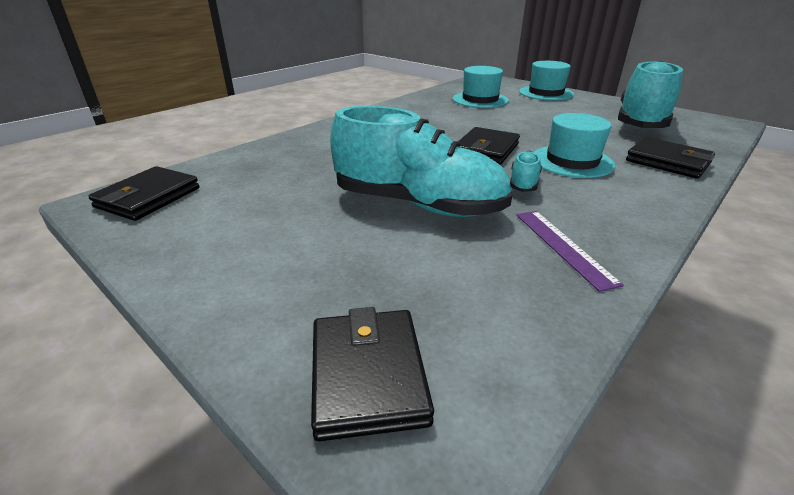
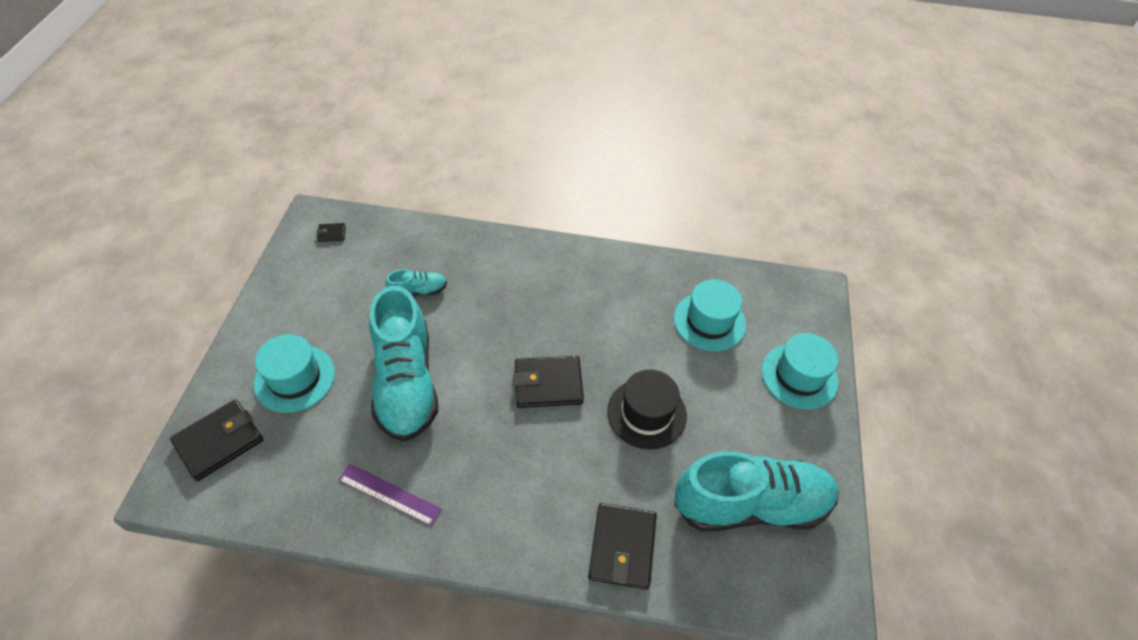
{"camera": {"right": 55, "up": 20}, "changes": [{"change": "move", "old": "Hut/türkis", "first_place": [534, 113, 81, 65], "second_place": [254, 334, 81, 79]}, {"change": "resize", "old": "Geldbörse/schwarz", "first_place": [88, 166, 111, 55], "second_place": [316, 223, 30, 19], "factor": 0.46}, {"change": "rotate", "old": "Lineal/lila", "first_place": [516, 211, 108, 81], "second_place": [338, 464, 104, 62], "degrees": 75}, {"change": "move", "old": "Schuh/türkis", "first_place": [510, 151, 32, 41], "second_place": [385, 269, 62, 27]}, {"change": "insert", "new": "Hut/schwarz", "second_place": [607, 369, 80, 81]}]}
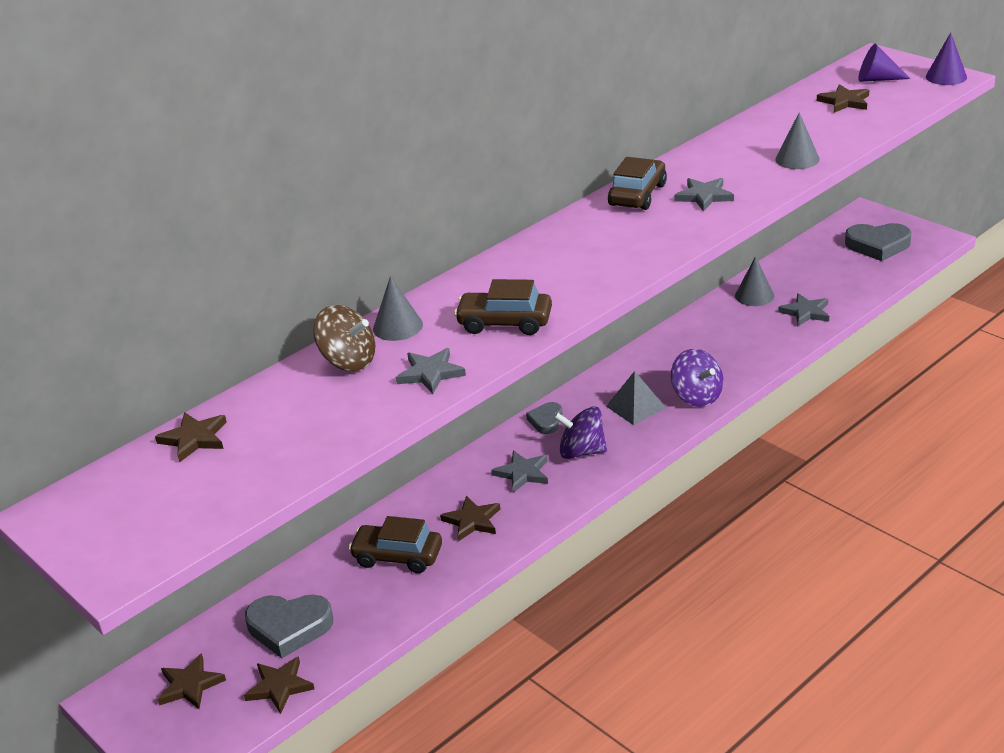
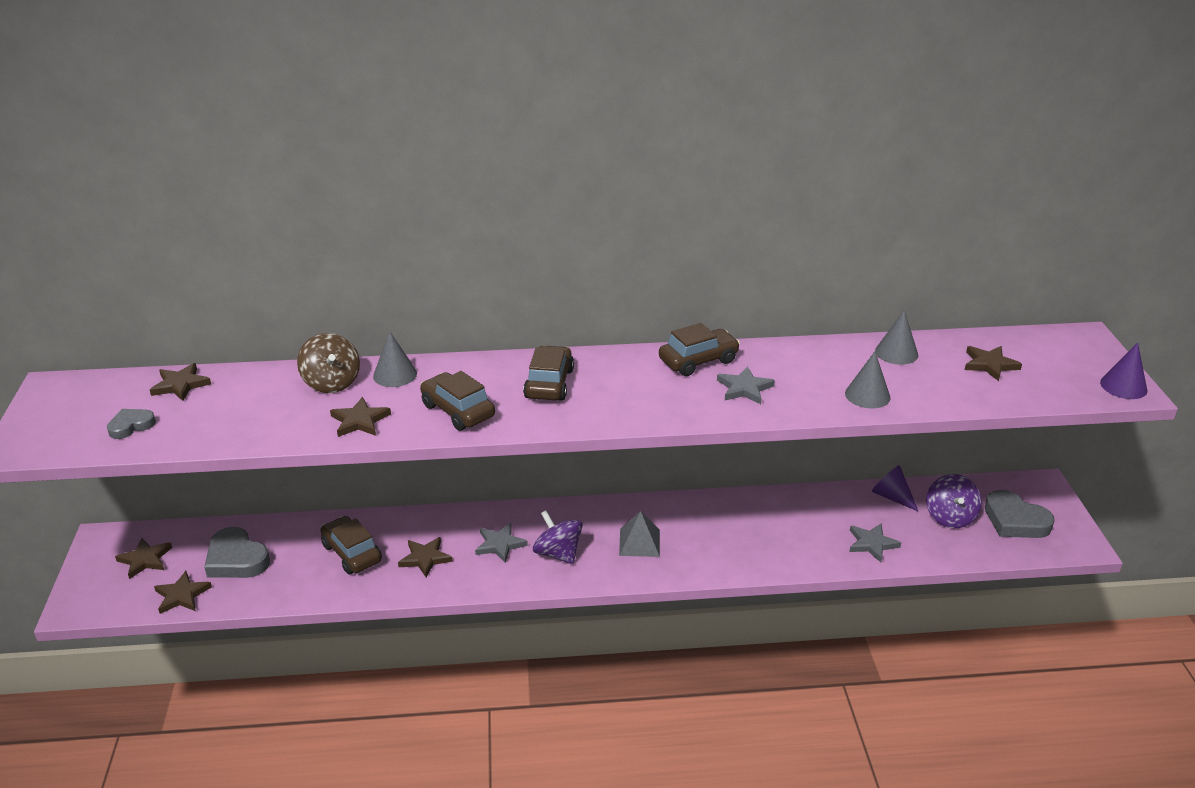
{"camera": {"right": 35, "up": 0}, "changes": [{"change": "move", "old": "Herz/grau", "first_place": [526, 402, 37, 32], "second_place": [107, 409, 49, 30]}, {"change": "recolor", "old": "Stern/grau", "new": "Stern/braun", "first_place": [396, 348, 70, 46], "second_place": [330, 397, 61, 40]}, {"change": "insert", "new": "Auto/braun", "second_place": [523, 345, 51, 56]}, {"change": "move", "old": "Kegel/lila", "first_place": [858, 44, 53, 38], "second_place": [872, 465, 46, 46]}, {"change": "move", "old": "Kegel/grau", "first_place": [735, 256, 39, 50], "second_place": [875, 310, 43, 55]}, {"change": "move", "old": "Kreisel/lila", "first_place": [671, 349, 52, 58], "second_place": [926, 474, 56, 54]}]}
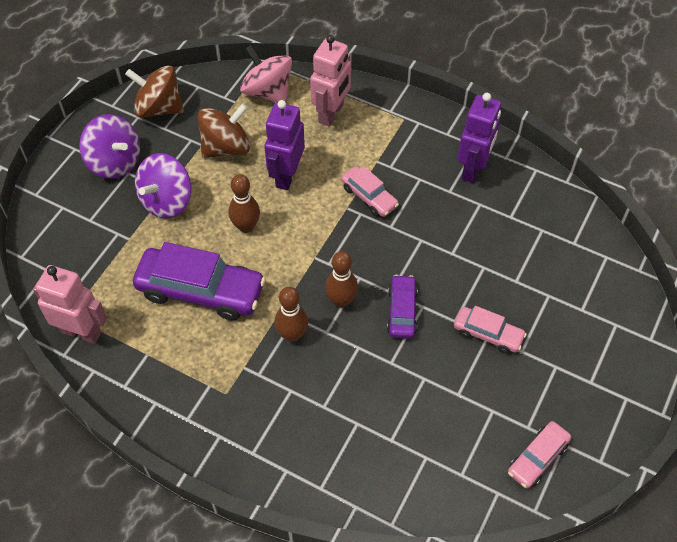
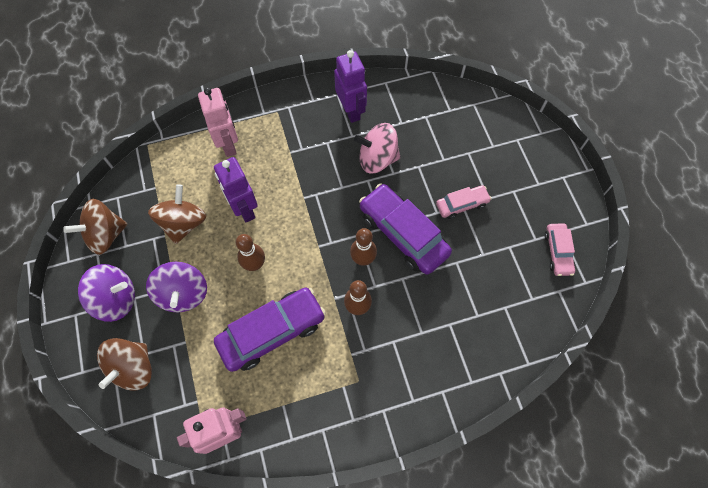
{"camera": {"right": -45, "up": 10}, "changes": [{"change": "insert", "new": "Kreisel/braun", "second_place": [97, 338, 55, 53]}, {"change": "move", "old": "Kreisel/rosa", "first_place": [240, 45, 52, 57], "second_place": [354, 123, 46, 51]}, {"change": "resize", "old": "Auto/lila", "first_place": [387, 275, 31, 64], "second_place": [359, 184, 93, 90], "factor": 1.87}, {"change": "delete", "old": "Auto/rosa", "first_place": [341, 166, 58, 51]}]}
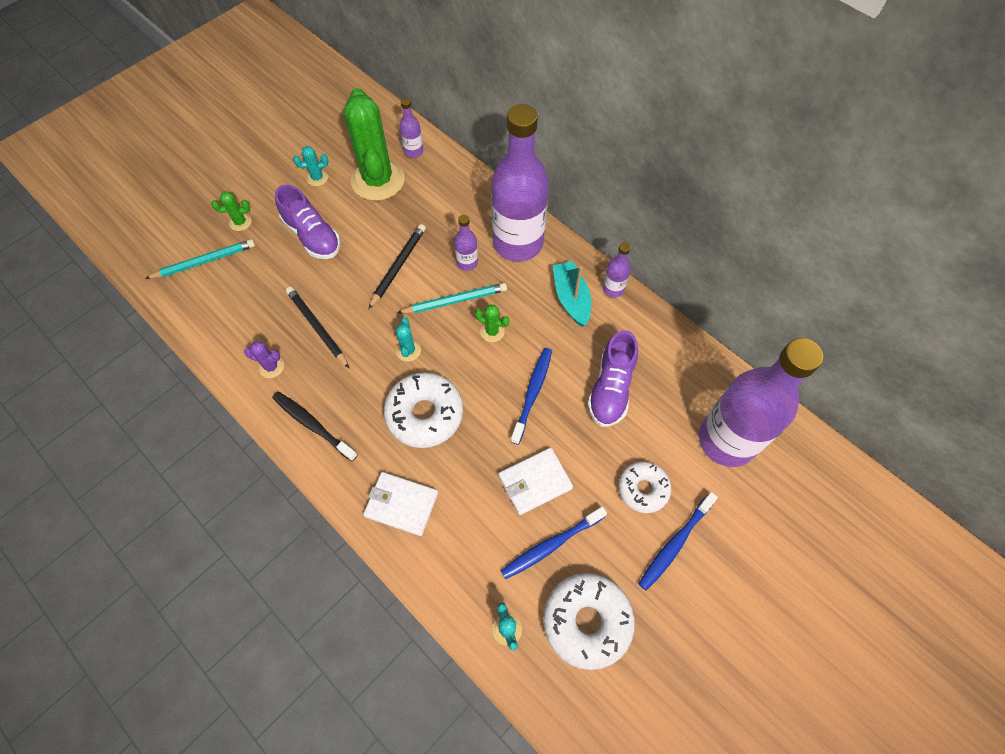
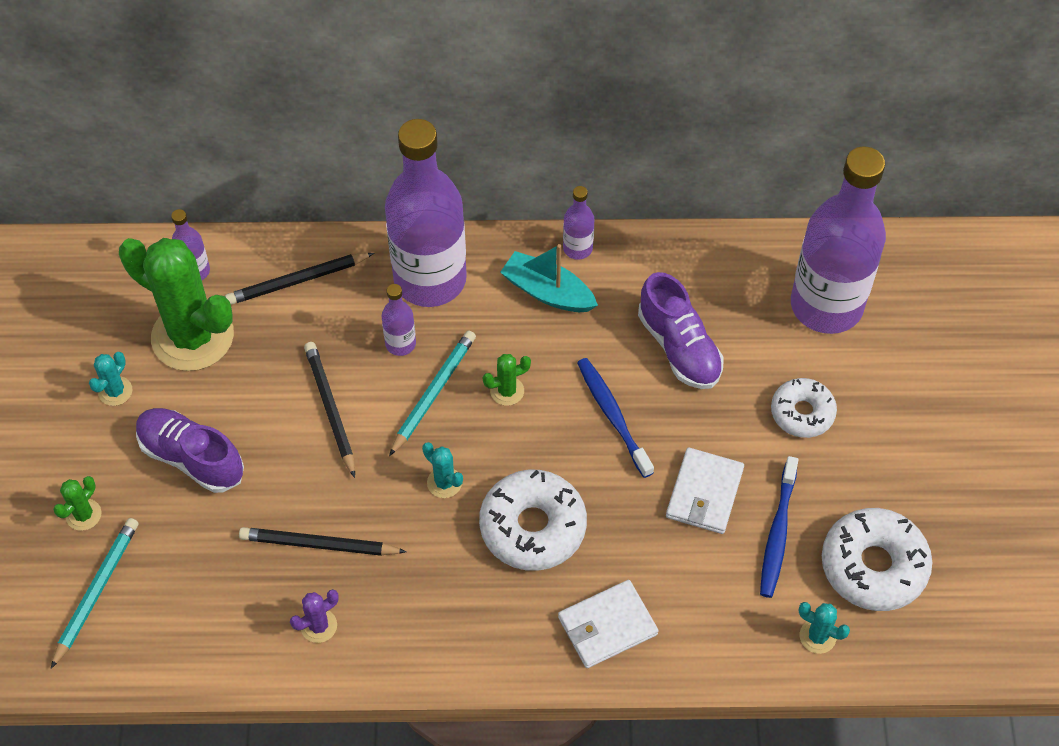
{"camera": {"right": -45, "up": -5}, "changes": [{"change": "rotate", "old": "Schuh/lila", "first_place": [275, 185, 65, 74], "second_place": [136, 408, 108, 85], "degrees": -150}, {"change": "insert", "new": "Bleistift/schwarz", "second_place": [225, 253, 149, 52]}, {"change": "delete", "old": "Zahnbürste/schwarz", "first_place": [272, 392, 86, 70]}, {"change": "delete", "old": "Zahnbürste/blau", "first_place": [638, 492, 80, 98]}]}
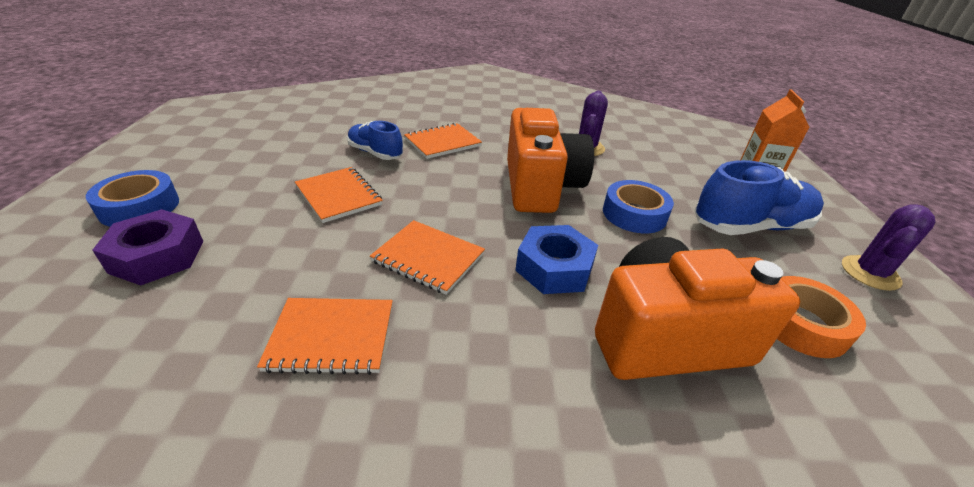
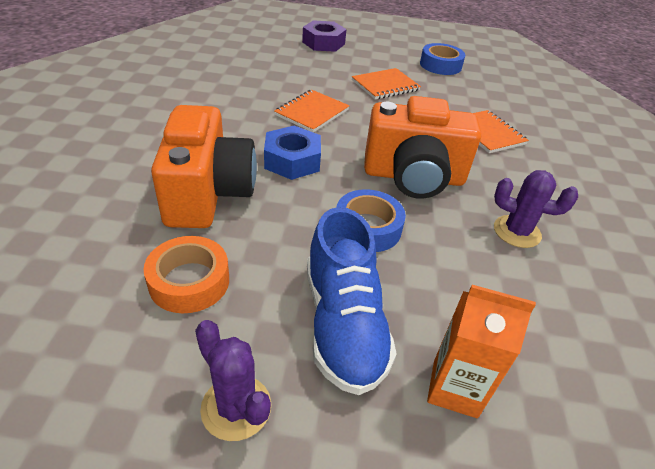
{"camera": {"right": 95, "up": 5}, "changes": [{"change": "move", "old": "Klebeband/blau", "first_place": [86, 170, 93, 57], "second_place": [420, 43, 45, 32]}, {"change": "delete", "old": "Notizbuch/orange", "first_place": [257, 298, 136, 77]}, {"change": "delete", "old": "Schuh/blau", "first_place": [347, 121, 56, 39]}]}
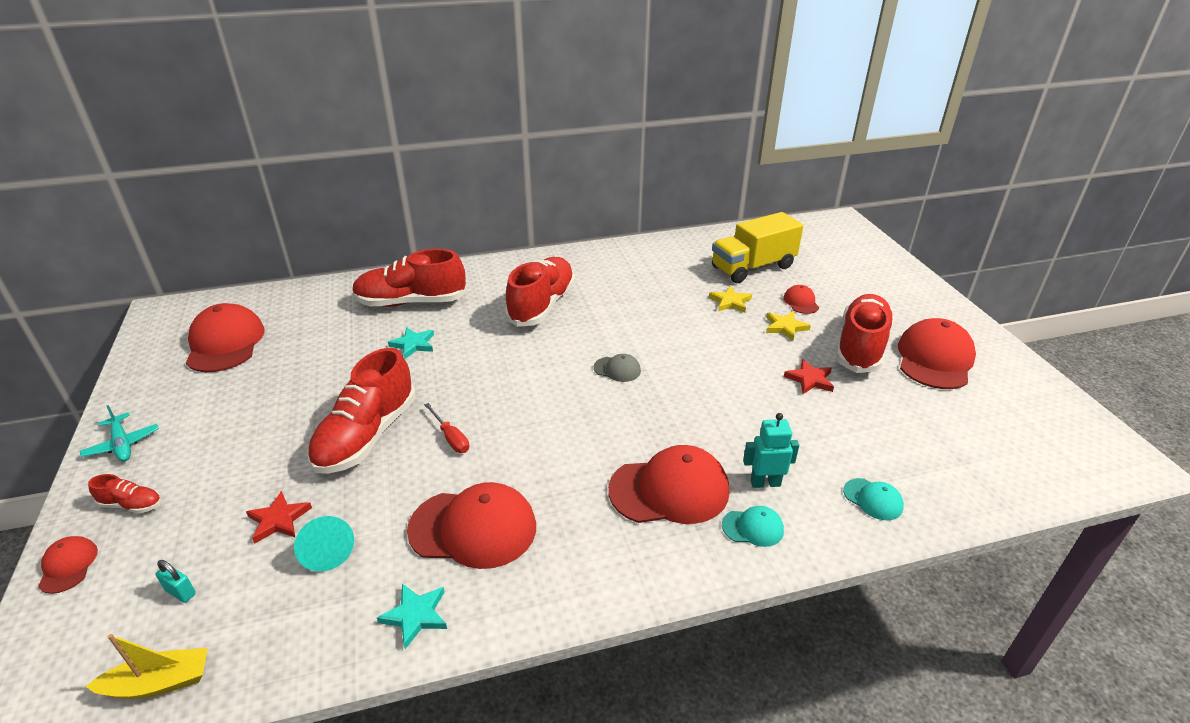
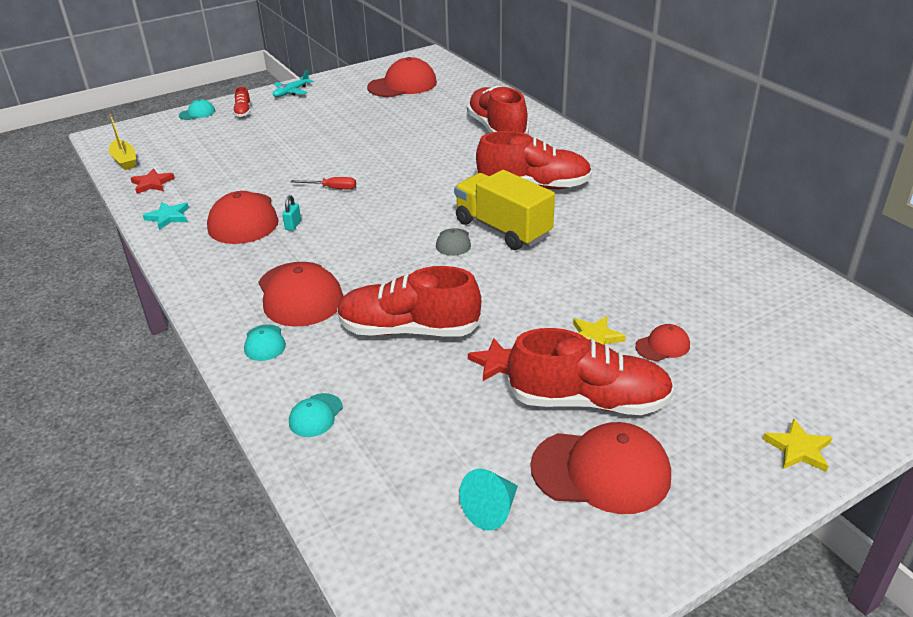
{"camera": {"right": 75, "up": 0}, "changes": [{"change": "move", "old": "Stern/rot", "first_place": [246, 491, 66, 53], "second_place": [131, 168, 44, 26]}, {"change": "recolor", "old": "Kappe/rot", "new": "Kappe/türkis", "first_place": [38, 536, 60, 58], "second_place": [179, 99, 36, 21]}, {"change": "move", "old": "Vorhängeschloss/türkis", "first_place": [155, 560, 41, 43], "second_place": [282, 195, 19, 36]}, {"change": "rotate", "old": "Schraubenzieher/rot", "first_place": [424, 403, 45, 50], "second_place": [291, 177, 65, 12], "degrees": -120}, {"change": "move", "old": "Schuh/rot", "first_place": [307, 348, 109, 126], "second_place": [337, 266, 145, 71]}, {"change": "move", "old": "Lastwagen/gelb", "first_place": [712, 212, 92, 71], "second_place": [454, 170, 101, 80]}, {"change": "move", "old": "Kegel/türkis", "first_place": [294, 516, 60, 56], "second_place": [459, 469, 59, 62]}, {"change": "move", "old": "Stern/gelb", "first_place": [709, 286, 43, 27], "second_place": [763, 418, 70, 54]}, {"change": "delete", "old": "Stern/türkis", "first_place": [388, 327, 46, 32]}, {"change": "delete", "old": "Roboter/türkis", "first_place": [743, 413, 56, 75]}]}
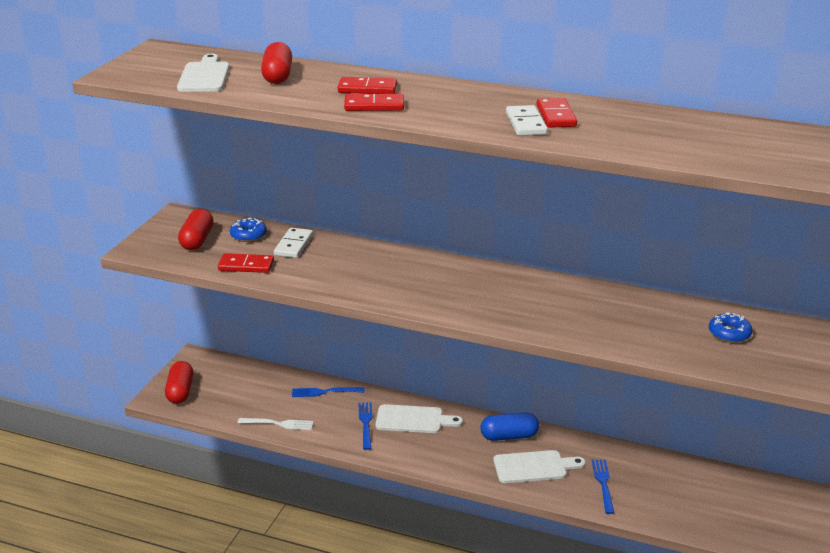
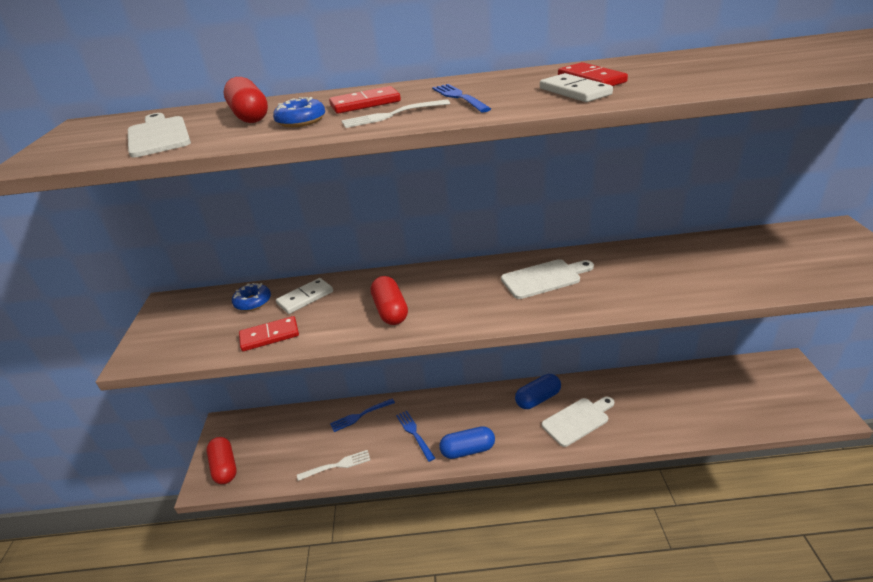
{"camera": {"right": -20, "up": 5}, "changes": [{"change": "move", "old": "Donut/blau", "first_place": [709, 312, 43, 31], "second_place": [273, 97, 52, 30]}, {"change": "rotate", "old": "Dominostein/weiß", "first_place": [274, 228, 39, 30], "second_place": [276, 278, 57, 36], "degrees": 60}, {"change": "replace", "old": "Dominostein/rot", "new": "Gabel/weiß", "first_place": [344, 94, 60, 17], "second_place": [341, 99, 109, 29]}, {"change": "move", "old": "Kapsel/rot", "first_place": [178, 209, 36, 41], "second_place": [371, 276, 37, 49]}, {"change": "move", "old": "Gabel/blau", "first_place": [592, 459, 22, 55], "second_place": [432, 84, 59, 29]}, {"change": "insert", "new": "Kapsel/blau", "second_place": [439, 426, 56, 33]}, {"change": "move", "old": "Schneidebrett/weiß", "first_place": [376, 404, 87, 29], "second_place": [501, 259, 93, 40]}]}
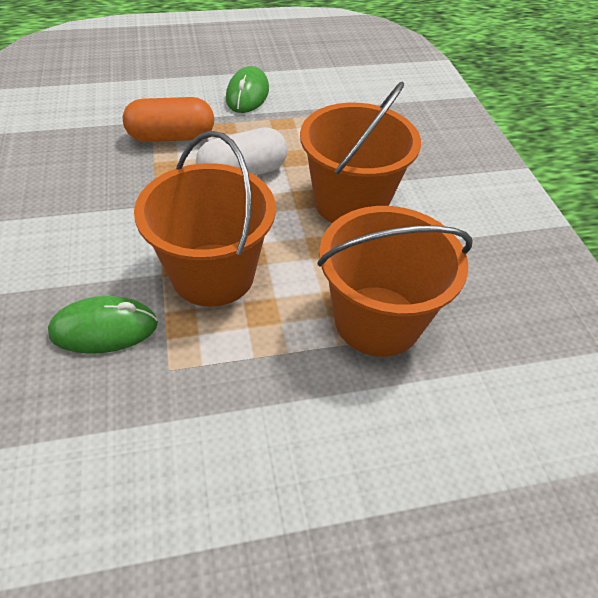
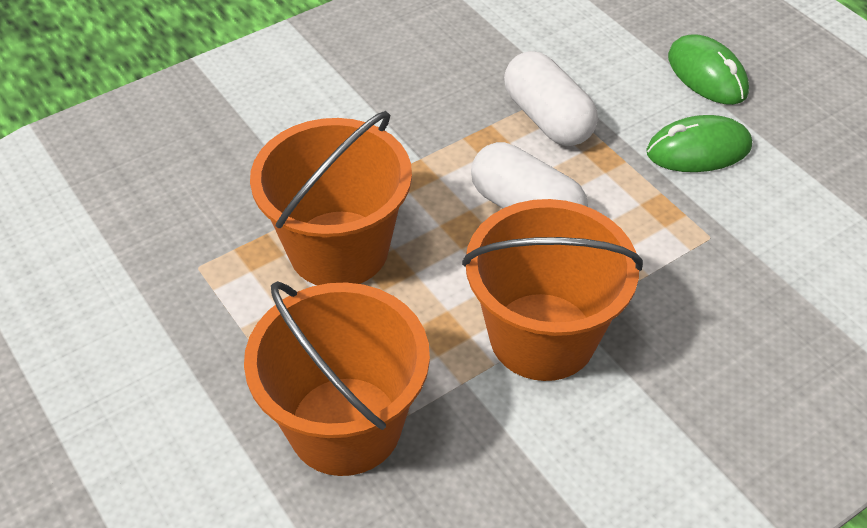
{"camera": {"right": 70, "up": 0}, "changes": [{"change": "recolor", "old": "Kapsel/orange", "new": "Kapsel/weiß", "first_place": [123, 97, 91, 45], "second_place": [504, 51, 94, 95]}, {"change": "move", "old": "Computermaus/grün", "first_place": [48, 296, 110, 58], "second_place": [668, 34, 81, 71]}]}
